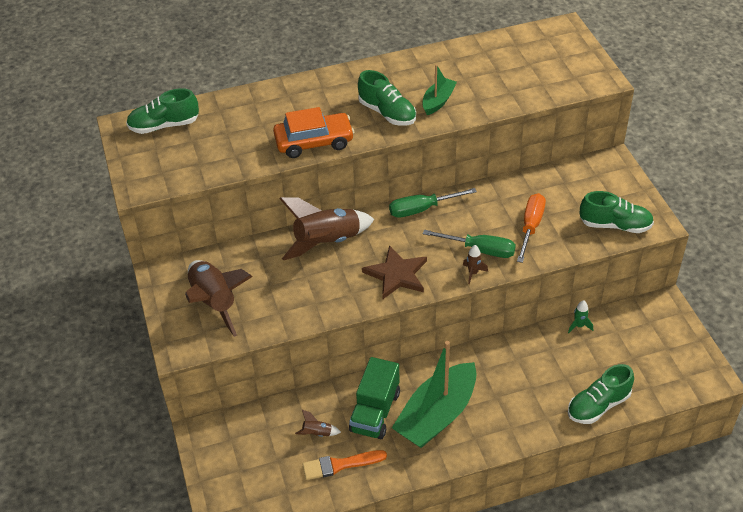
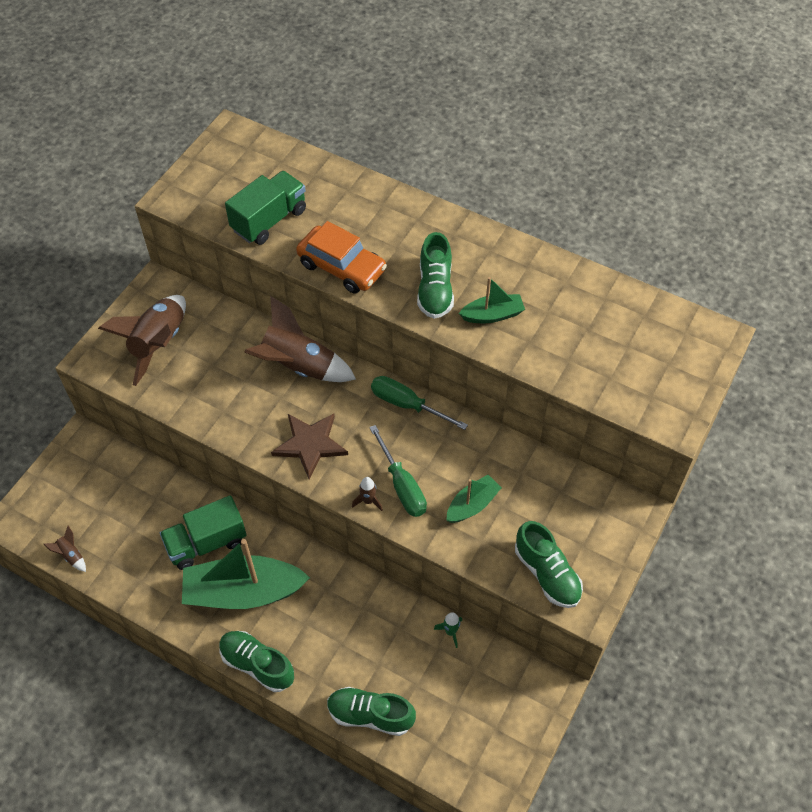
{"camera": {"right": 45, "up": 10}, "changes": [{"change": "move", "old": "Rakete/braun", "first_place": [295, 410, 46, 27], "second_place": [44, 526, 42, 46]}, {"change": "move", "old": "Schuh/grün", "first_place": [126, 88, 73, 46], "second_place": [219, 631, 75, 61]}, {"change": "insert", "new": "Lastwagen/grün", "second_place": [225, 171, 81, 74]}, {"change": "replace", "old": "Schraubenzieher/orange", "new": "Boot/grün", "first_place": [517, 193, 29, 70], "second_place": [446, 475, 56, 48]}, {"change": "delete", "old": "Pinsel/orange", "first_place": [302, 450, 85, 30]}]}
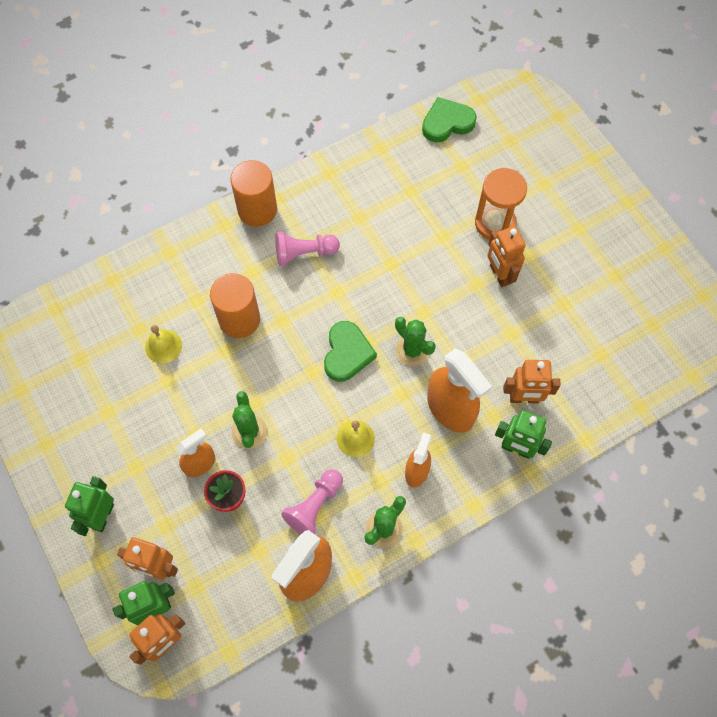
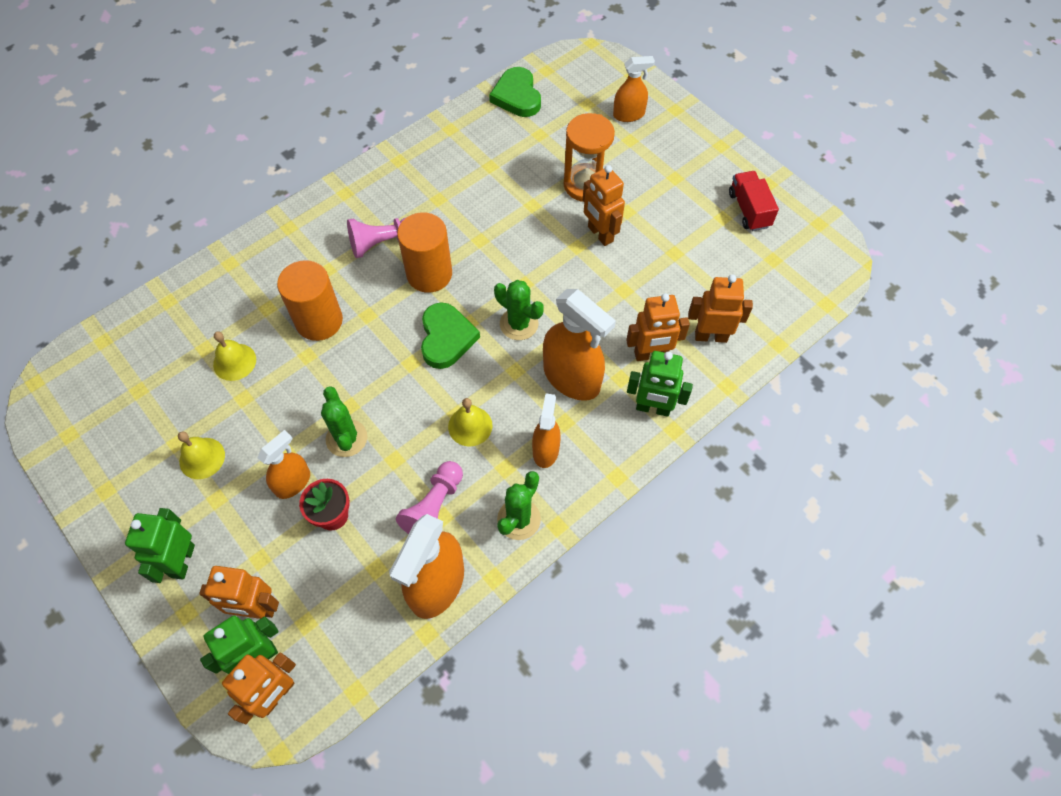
{"camera": {"right": -10, "up": -5}, "changes": [{"change": "insert", "new": "Glocke/gelb", "second_place": [178, 431, 47, 48]}, {"change": "move", "old": "Vollzylinder/orange", "first_place": [230, 160, 47, 67], "second_place": [397, 212, 55, 81]}, {"change": "rotate", "old": "Herz/grün", "first_place": [422, 97, 55, 46], "second_place": [489, 67, 52, 50], "degrees": -75}, {"change": "insert", "new": "Sprühflasche/orange", "second_place": [613, 56, 42, 66]}, {"change": "insert", "new": "Roboter/orange", "second_place": [688, 274, 65, 69]}, {"change": "insert", "new": "Lastwagen/rot", "second_place": [729, 171, 50, 60]}]}
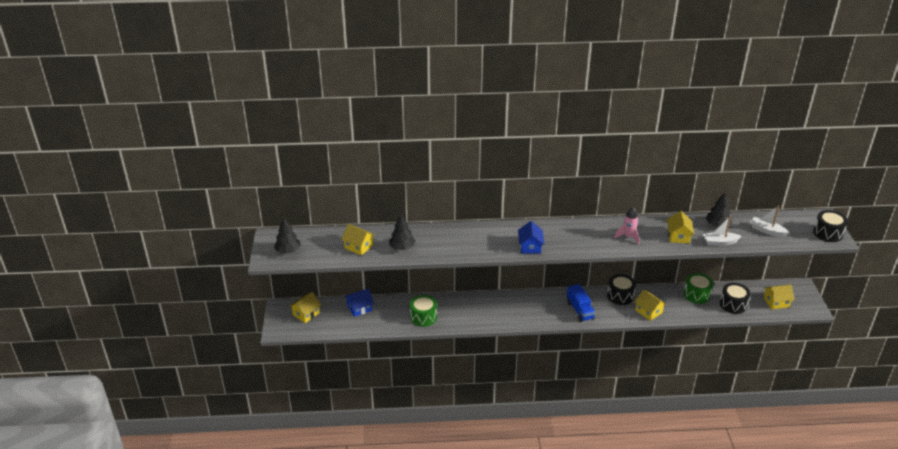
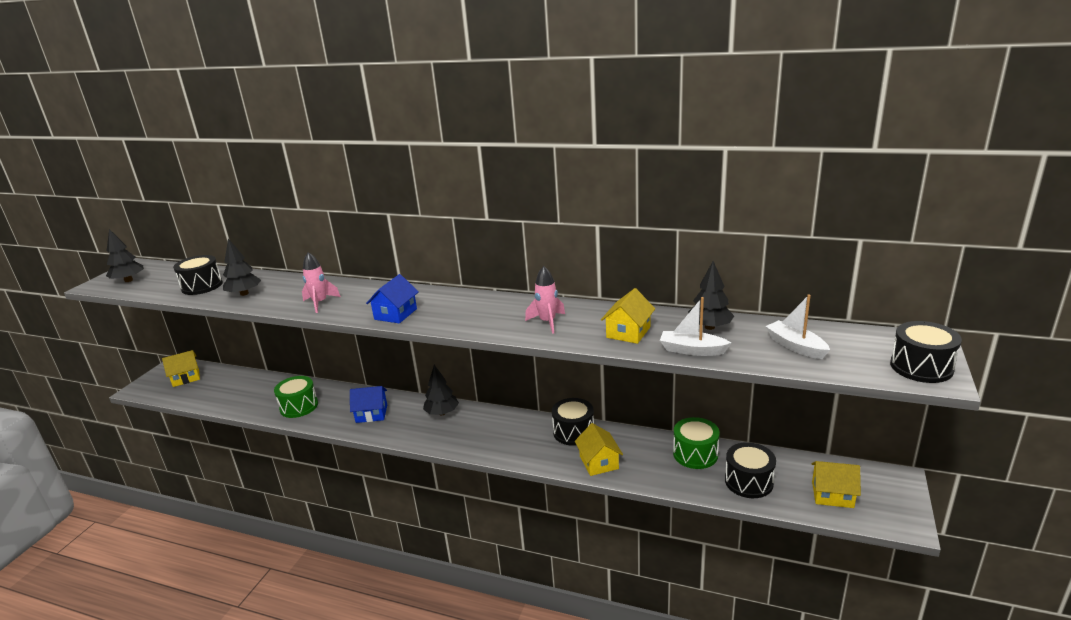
{"camera": {"right": 25, "up": -10}, "changes": [{"change": "replace", "old": "Haus/gelb", "new": "Trommel/schwarz", "first_place": [341, 224, 34, 31], "second_place": [173, 255, 50, 40]}, {"change": "insert", "new": "Rakete/rosa", "second_place": [302, 252, 39, 61]}, {"change": "move", "old": "Haus/blau", "first_place": [345, 288, 29, 29], "second_place": [350, 386, 37, 37]}, {"change": "insert", "new": "Baum/schwarz", "second_place": [423, 365, 36, 50]}, {"change": "delete", "old": "Lastwagen/blau", "first_place": [567, 284, 28, 38]}]}
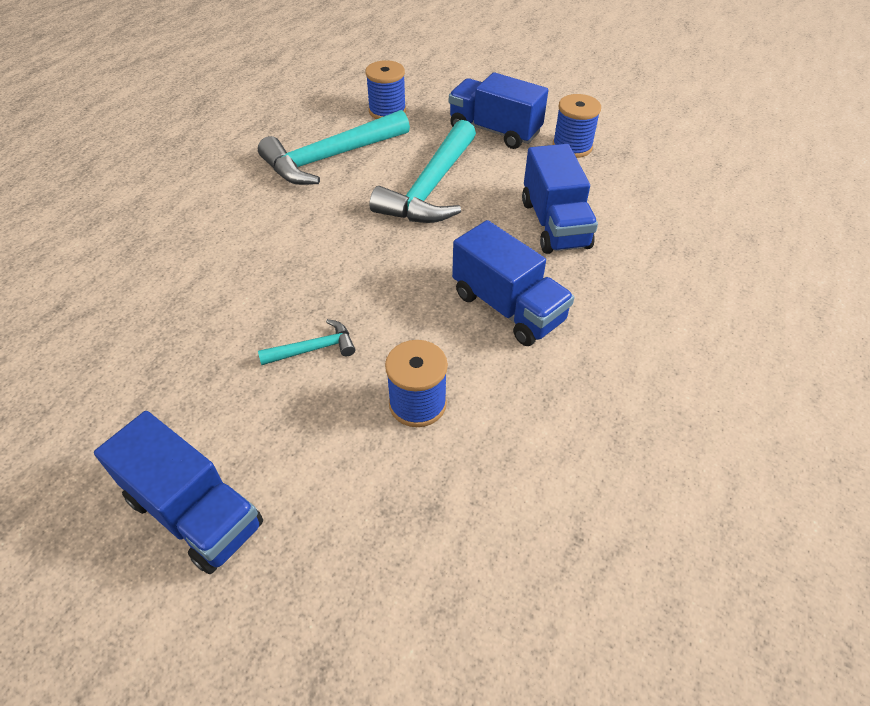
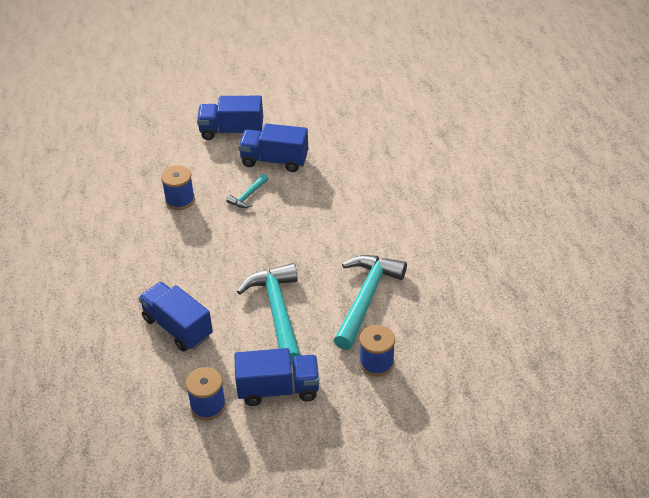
{"camera": {"right": 145, "up": -5}, "changes": [{"change": "move", "old": "Lastwagen/blau", "first_place": [452, 220, 123, 126], "second_place": [238, 124, 70, 48]}]}
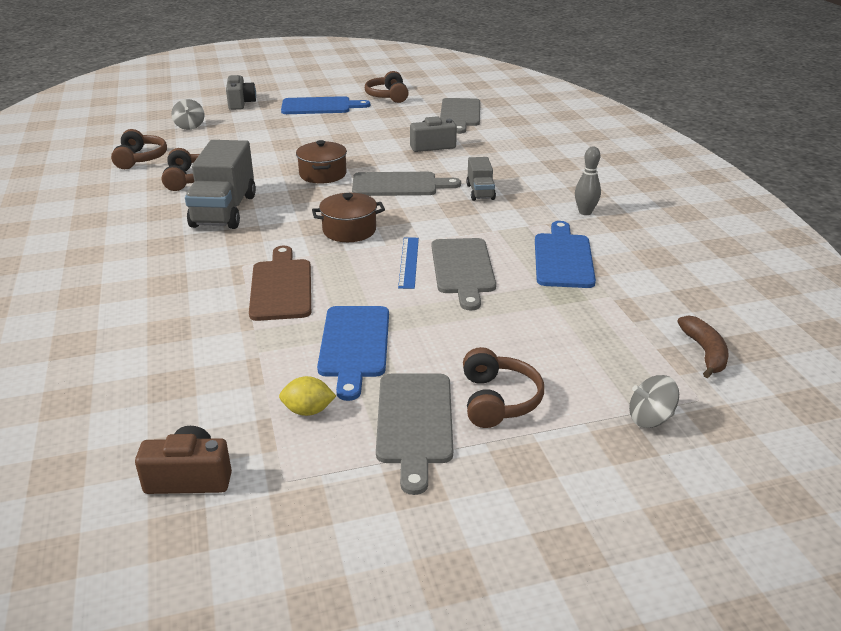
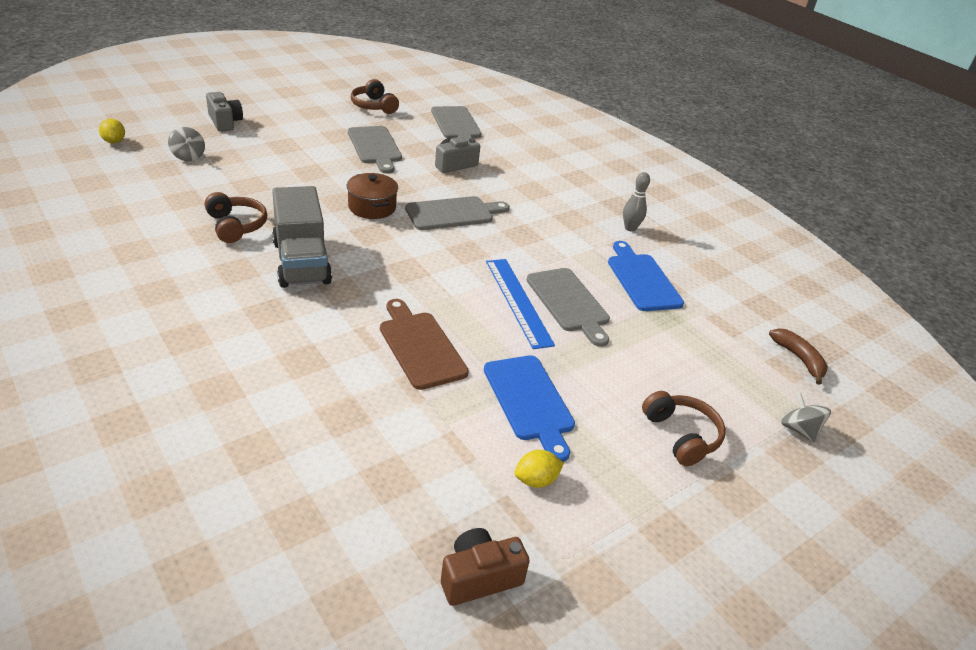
{"camera": {"right": -25, "up": 5}, "changes": [{"change": "insert", "new": "Zitrone/gelb", "second_place": [99, 119, 26, 25]}, {"change": "move", "old": "Schneidebrett/grau", "first_place": [376, 374, 77, 121], "second_place": [348, 126, 54, 47]}, {"change": "resize", "old": "Lineal/blau", "first_place": [398, 237, 21, 52], "second_place": [486, 259, 69, 90], "factor": 1.52}, {"change": "rotate", "old": "Kreisel/grau", "first_place": [629, 375, 50, 53], "second_place": [781, 392, 50, 50], "degrees": 90}, {"change": "delete", "old": "Kopfhörer/braun", "first_place": [111, 129, 56, 40]}, {"change": "delete", "old": "Schneidebrett/blau", "first_place": [281, 96, 89, 18]}, {"change": "delete", "old": "Kochtopf/braun", "first_place": [312, 193, 73, 49]}, {"change": "delete", "old": "Lastwagen/grau", "first_place": [466, 157, 30, 44]}]}
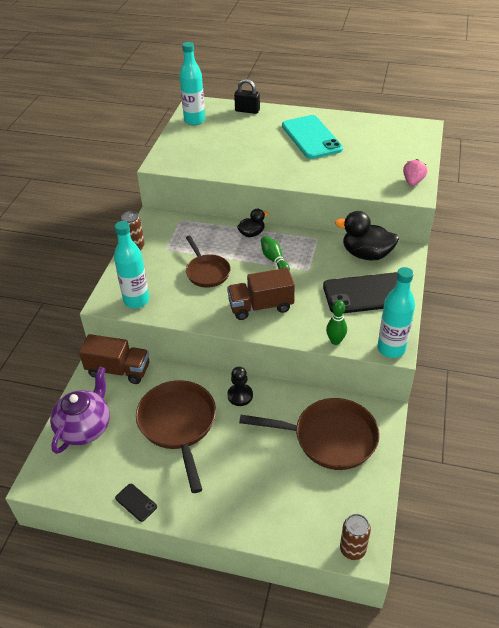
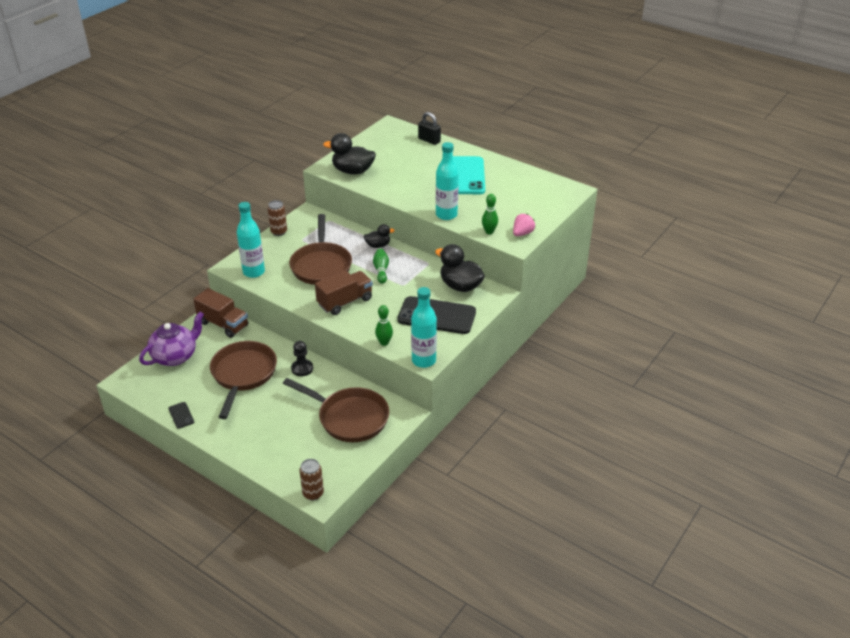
{"camera": {"right": 20, "up": -5}, "changes": [{"change": "resize", "old": "Pfanne/braun", "first_place": [186, 236, 45, 52], "second_place": [289, 214, 63, 71], "factor": 1.6}, {"change": "rotate", "old": "Lastwagen/braun", "first_place": [227, 268, 68, 52], "second_place": [315, 270, 58, 45], "degrees": 135}, {"change": "insert", "new": "Ente/schwarz", "second_place": [323, 133, 53, 41]}, {"change": "move", "old": "Flasche/türkis", "first_place": [179, 42, 26, 83], "second_place": [436, 142, 23, 78]}, {"change": "insert", "new": "Bowlingkegel/grün", "second_place": [482, 194, 16, 40]}]}
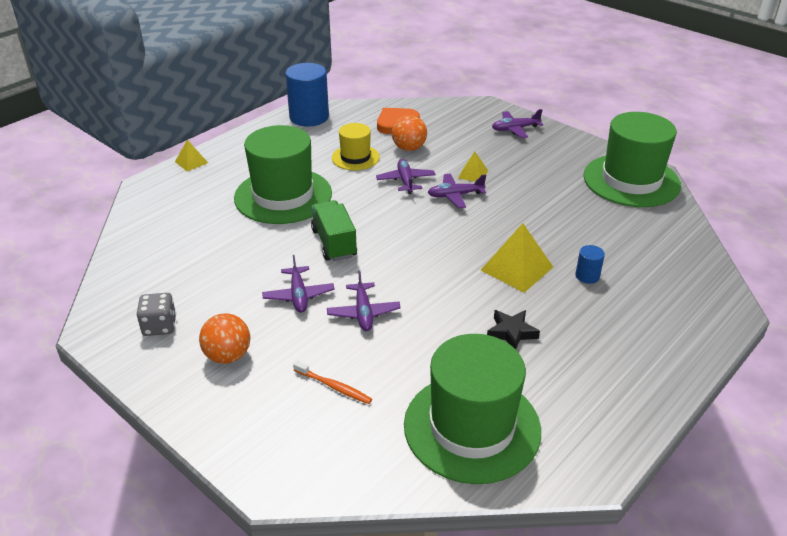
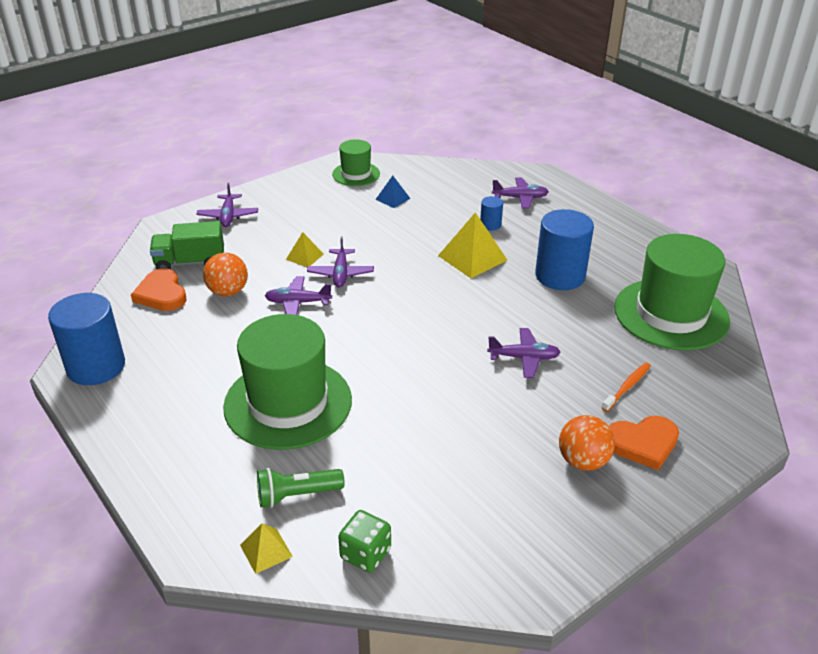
{"camera": {"right": -80, "up": 0}, "changes": [{"change": "move", "old": "Lastwagen/grün", "first_place": [311, 200, 46, 61], "second_place": [150, 221, 74, 48]}, {"change": "move", "old": "Pyramide/gelb", "first_place": [175, 140, 33, 31], "second_place": [240, 524, 53, 50]}, {"change": "insert", "new": "Taschenlampe/grün", "second_place": [257, 468, 88, 40]}, {"change": "resize", "old": "Hut/grün", "first_place": [583, 112, 98, 95], "second_place": [332, 139, 48, 47], "factor": 0.53}, {"change": "insert", "new": "Spielwürfel/grün", "second_place": [338, 510, 53, 63]}, {"change": "insert", "new": "Pyramide/blau", "second_place": [375, 176, 36, 32]}, {"change": "move", "old": "Flugzeug/lila", "first_place": [262, 255, 73, 58], "second_place": [492, 178, 57, 31]}, {"change": "replace", "old": "Stern/schwarz", "new": "Vollzylinder/blau", "first_place": [487, 310, 53, 39], "second_place": [535, 209, 59, 81]}, {"change": "insert", "new": "Herz/orange", "second_place": [609, 416, 70, 54]}, {"change": "delete", "old": "Spielwürfel/grau", "first_place": [137, 293, 39, 43]}, {"change": "delete", "old": "Hut/gelb", "first_place": [332, 123, 48, 47]}]}
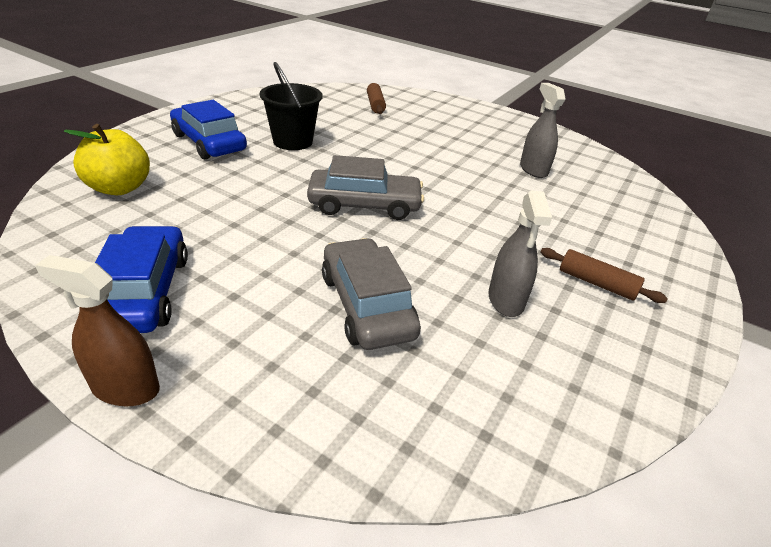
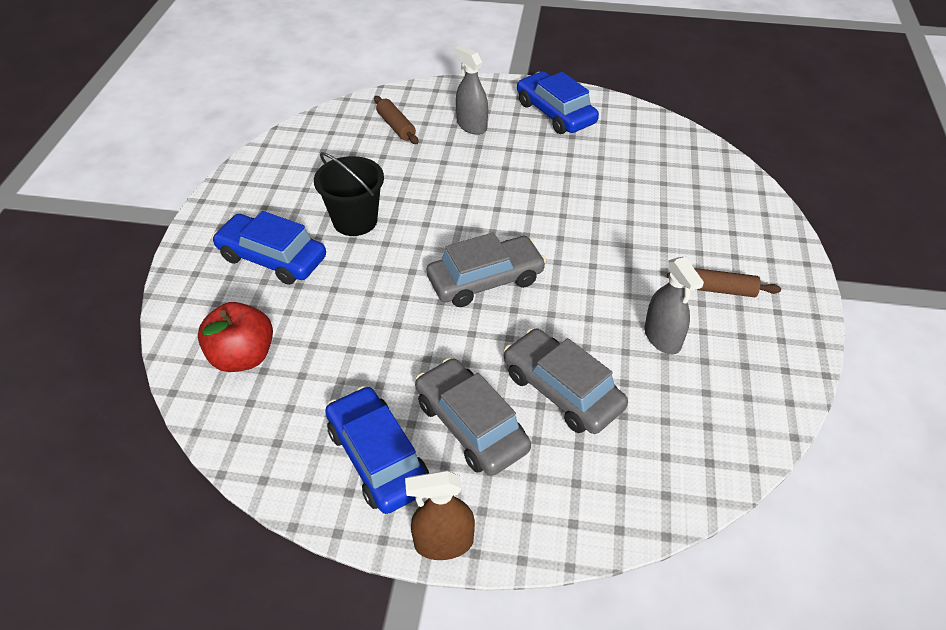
{"camera": {"right": -20, "up": 10}, "changes": [{"change": "recolor", "old": "Apfel/gelb", "new": "Apfel/rot", "first_place": [64, 124, 86, 71], "second_place": [198, 302, 75, 70]}, {"change": "insert", "new": "Auto/grau", "second_place": [415, 358, 116, 118]}, {"change": "move", "old": "Sprühflasche/grau", "first_place": [520, 83, 46, 95], "second_place": [455, 45, 33, 90]}, {"change": "insert", "new": "Auto/blau", "second_place": [517, 71, 82, 63]}]}
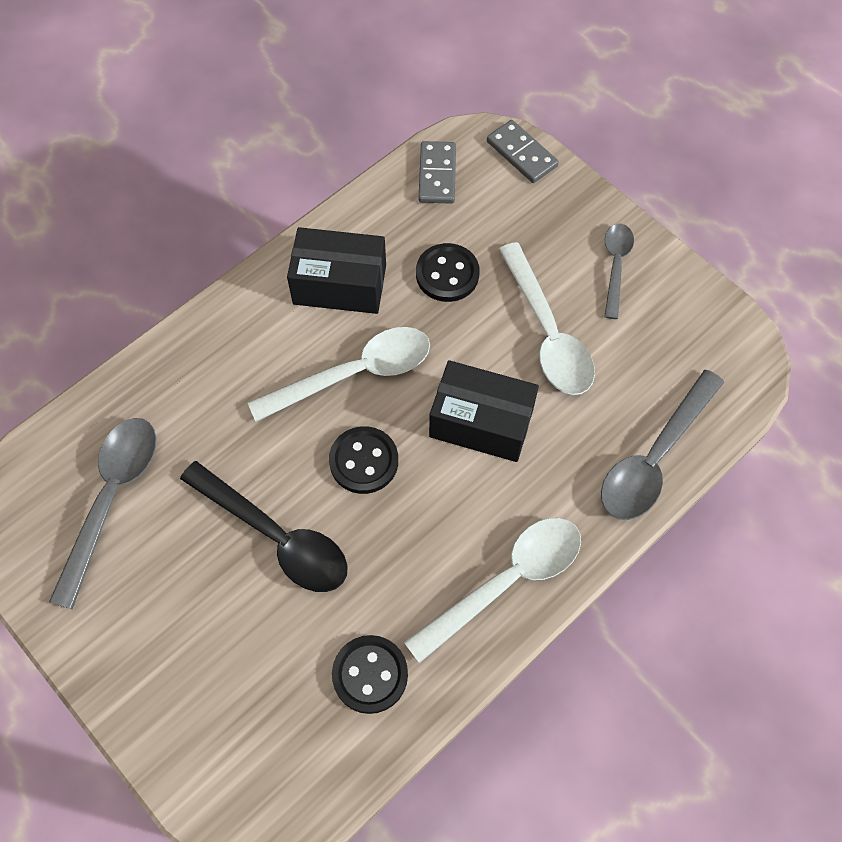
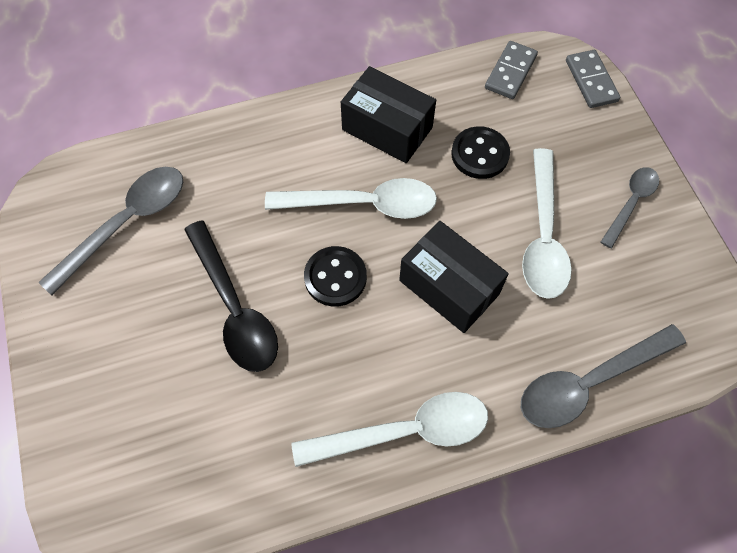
{"camera": {"right": 25, "up": 0}, "changes": [{"change": "delete", "old": "Knopf/schwarz", "first_place": [332, 635, 76, 79]}]}
